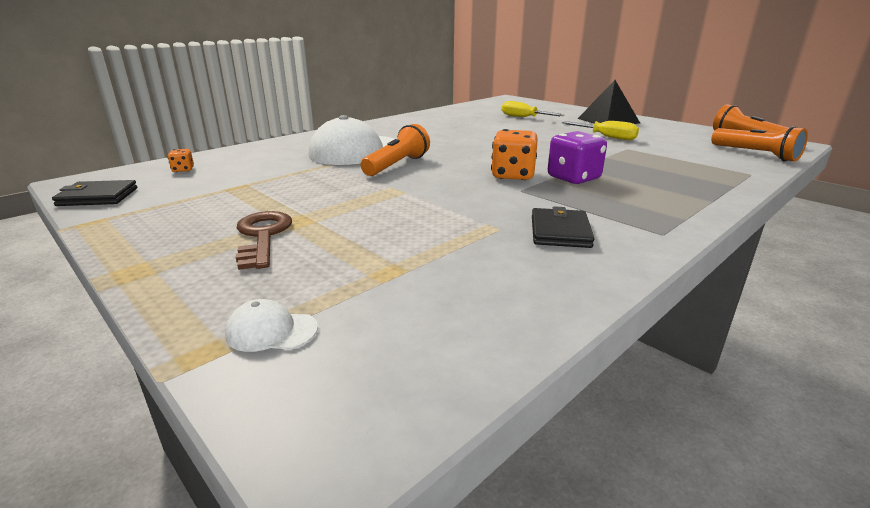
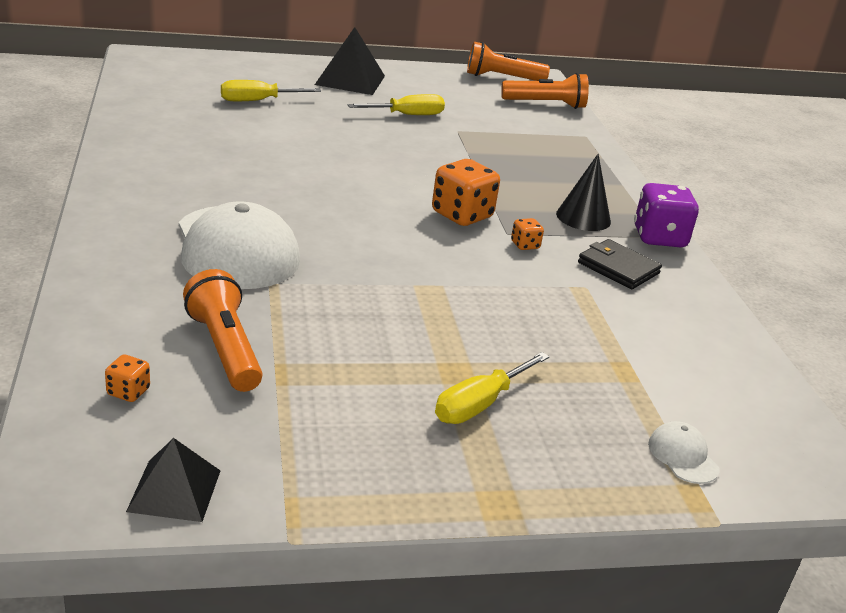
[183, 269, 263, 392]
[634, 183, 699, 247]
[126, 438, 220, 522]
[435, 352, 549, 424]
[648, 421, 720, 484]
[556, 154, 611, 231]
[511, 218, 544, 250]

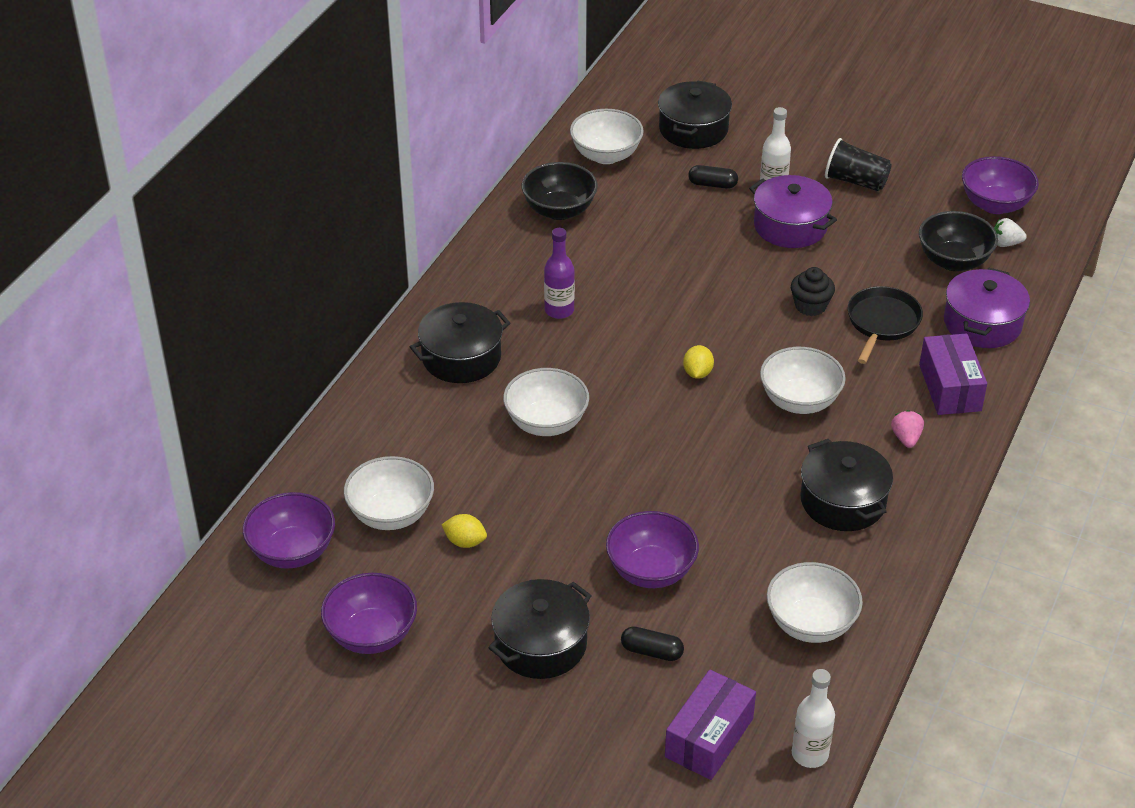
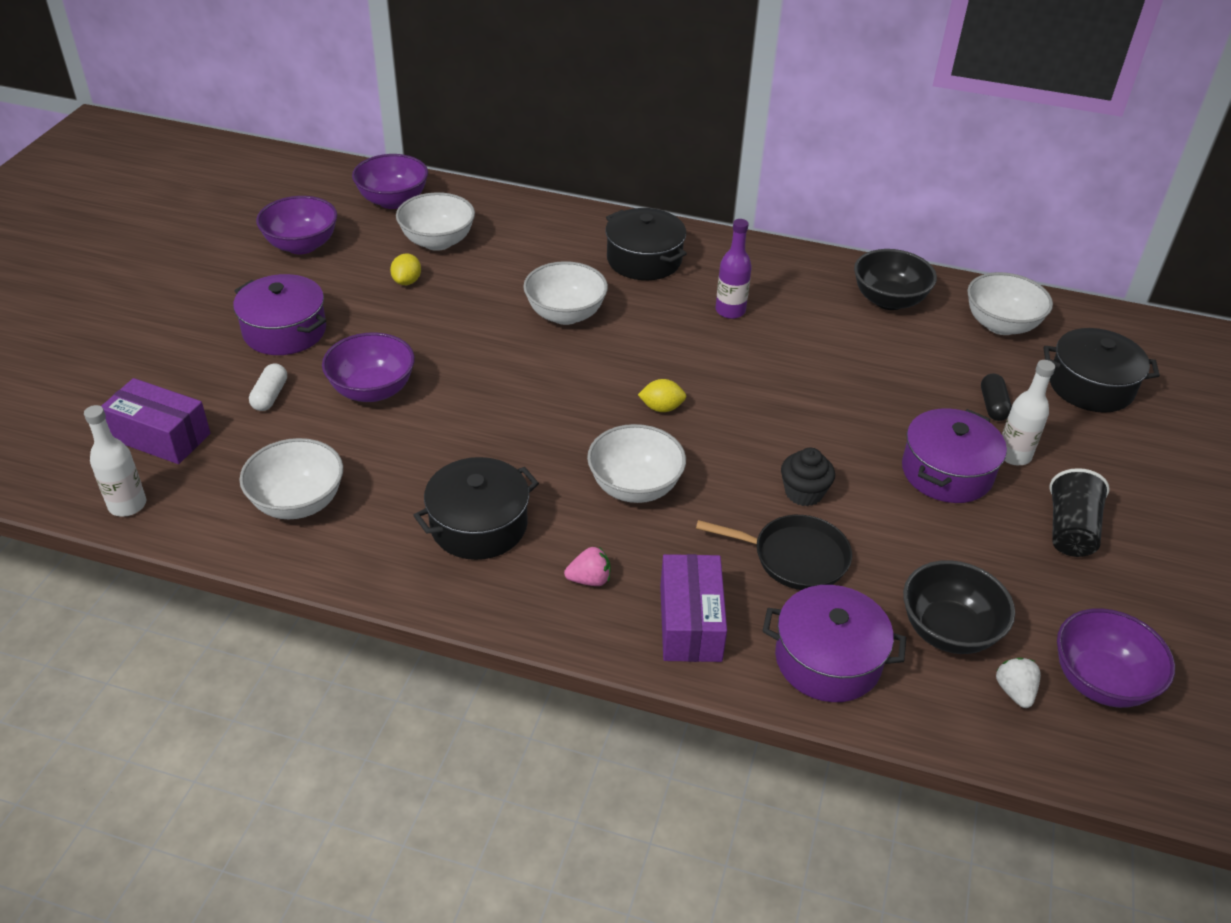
[660, 554, 727, 662]
[233, 274, 326, 355]
[249, 363, 287, 411]

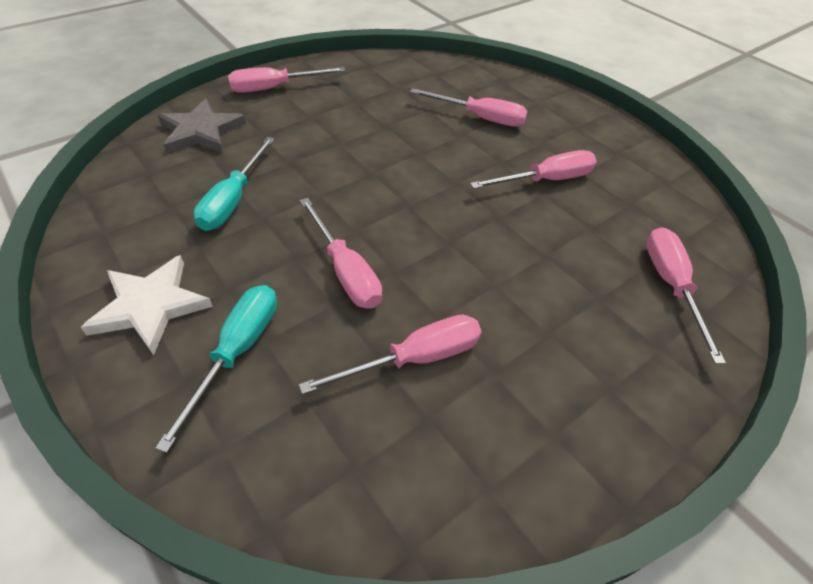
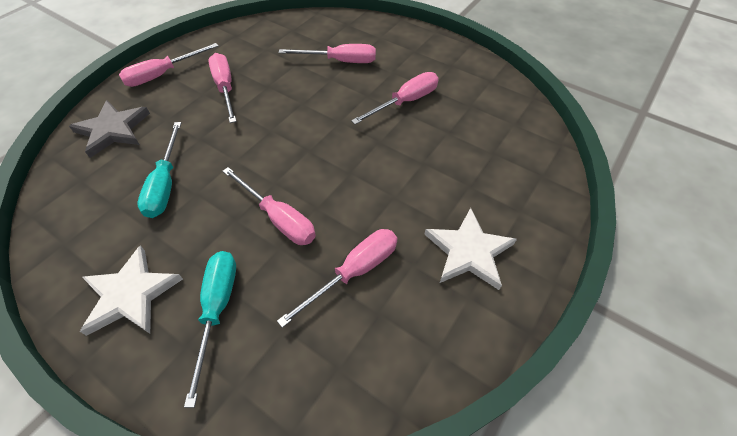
[208, 53, 237, 123]
[424, 208, 517, 290]

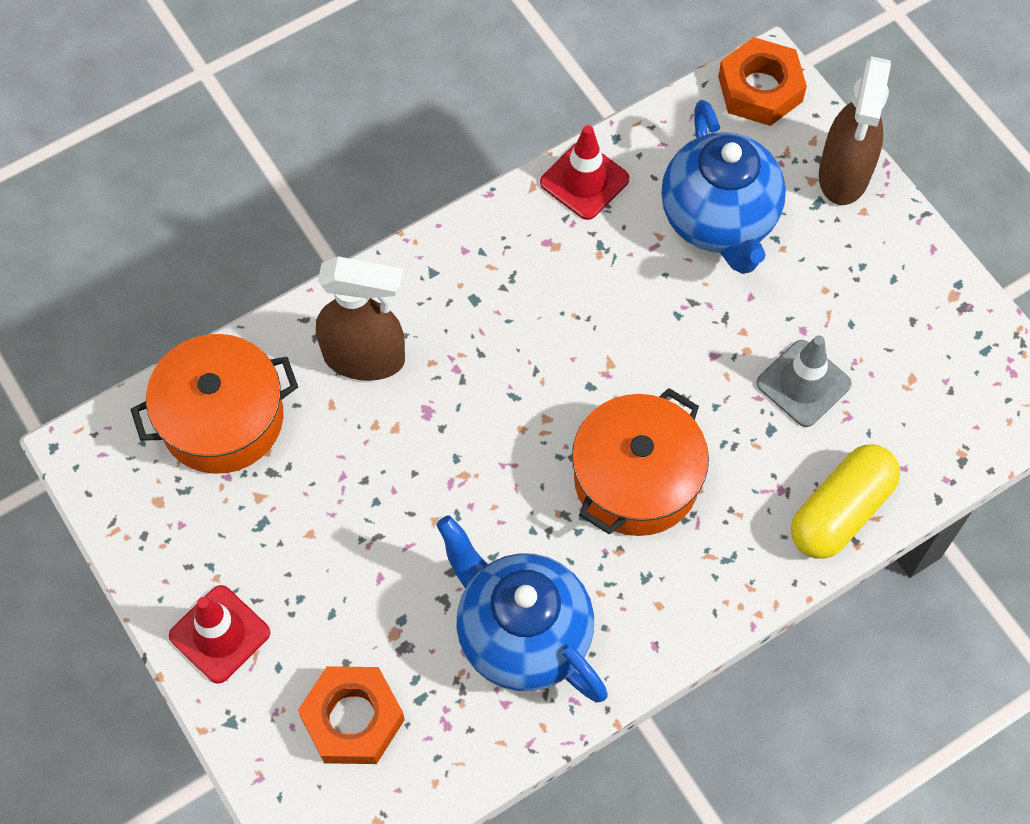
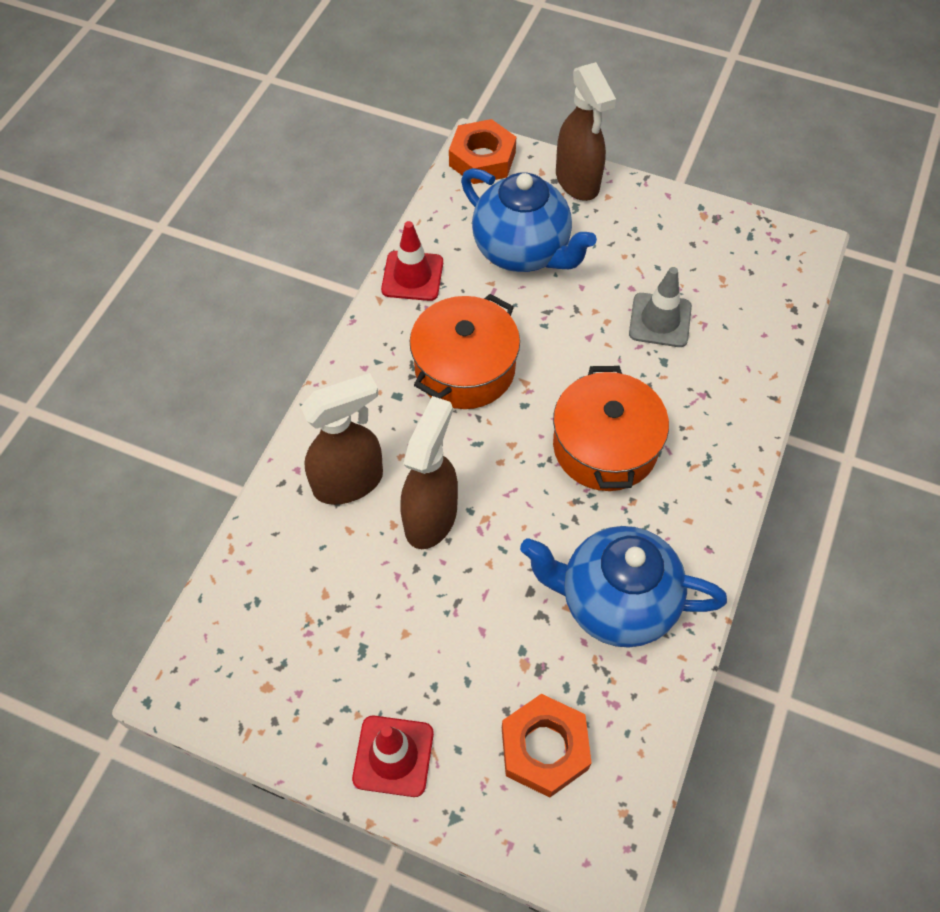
[410, 294, 520, 409]
[791, 444, 900, 559] (first image)
[400, 396, 458, 549]

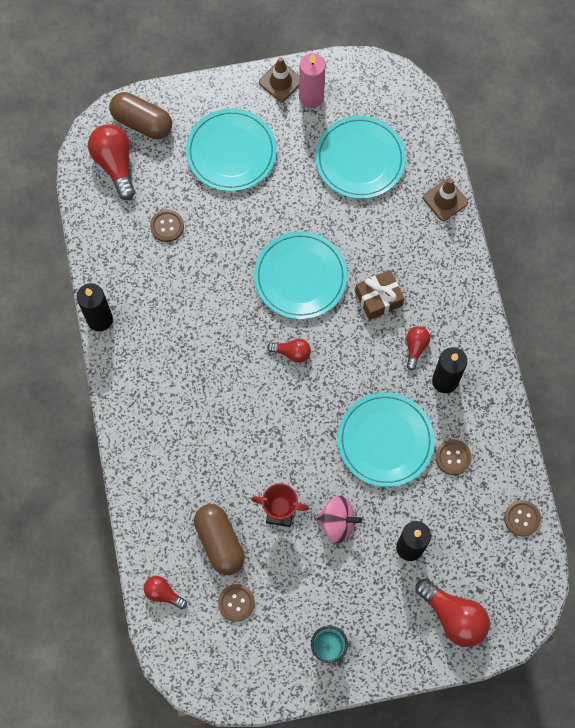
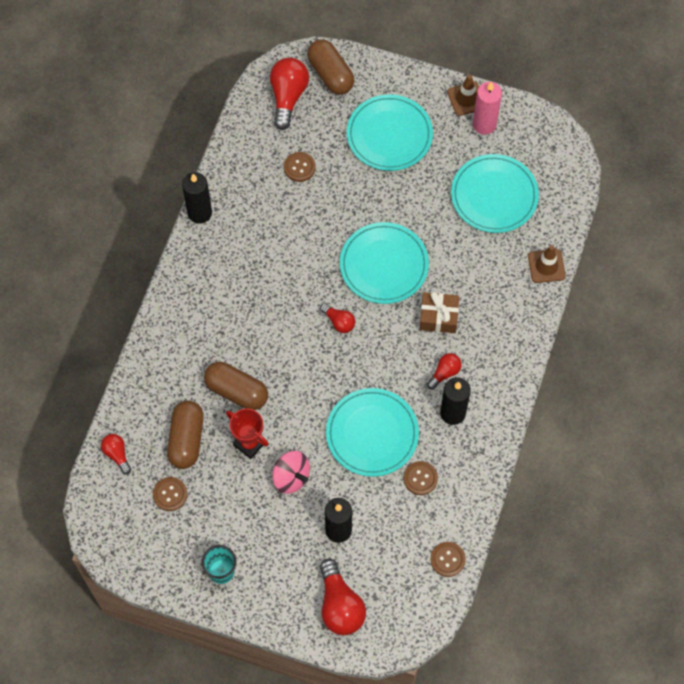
[204, 362, 268, 410]

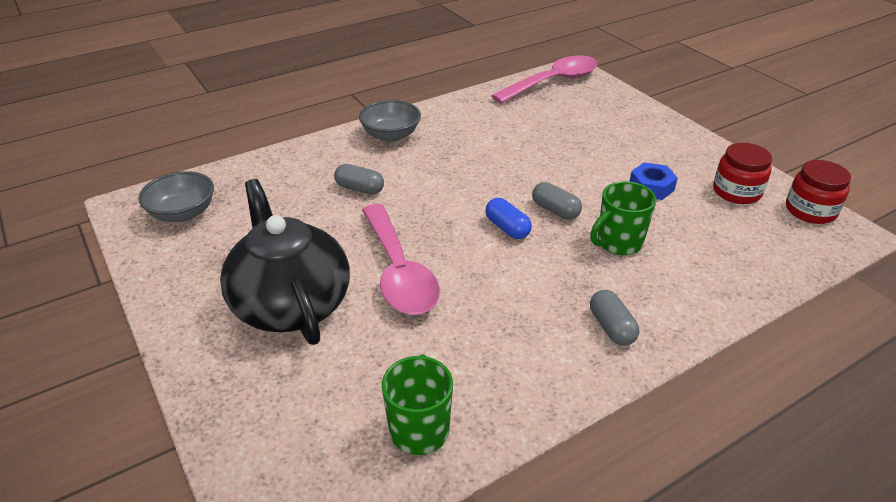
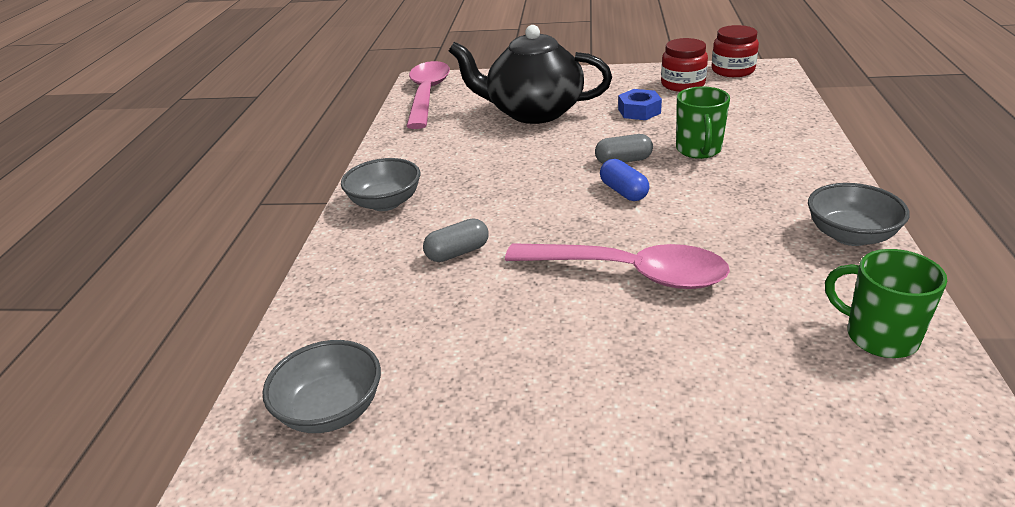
[449, 25, 612, 124]
[600, 159, 649, 201]
[590, 290, 639, 346] (first image)
[808, 183, 910, 246]

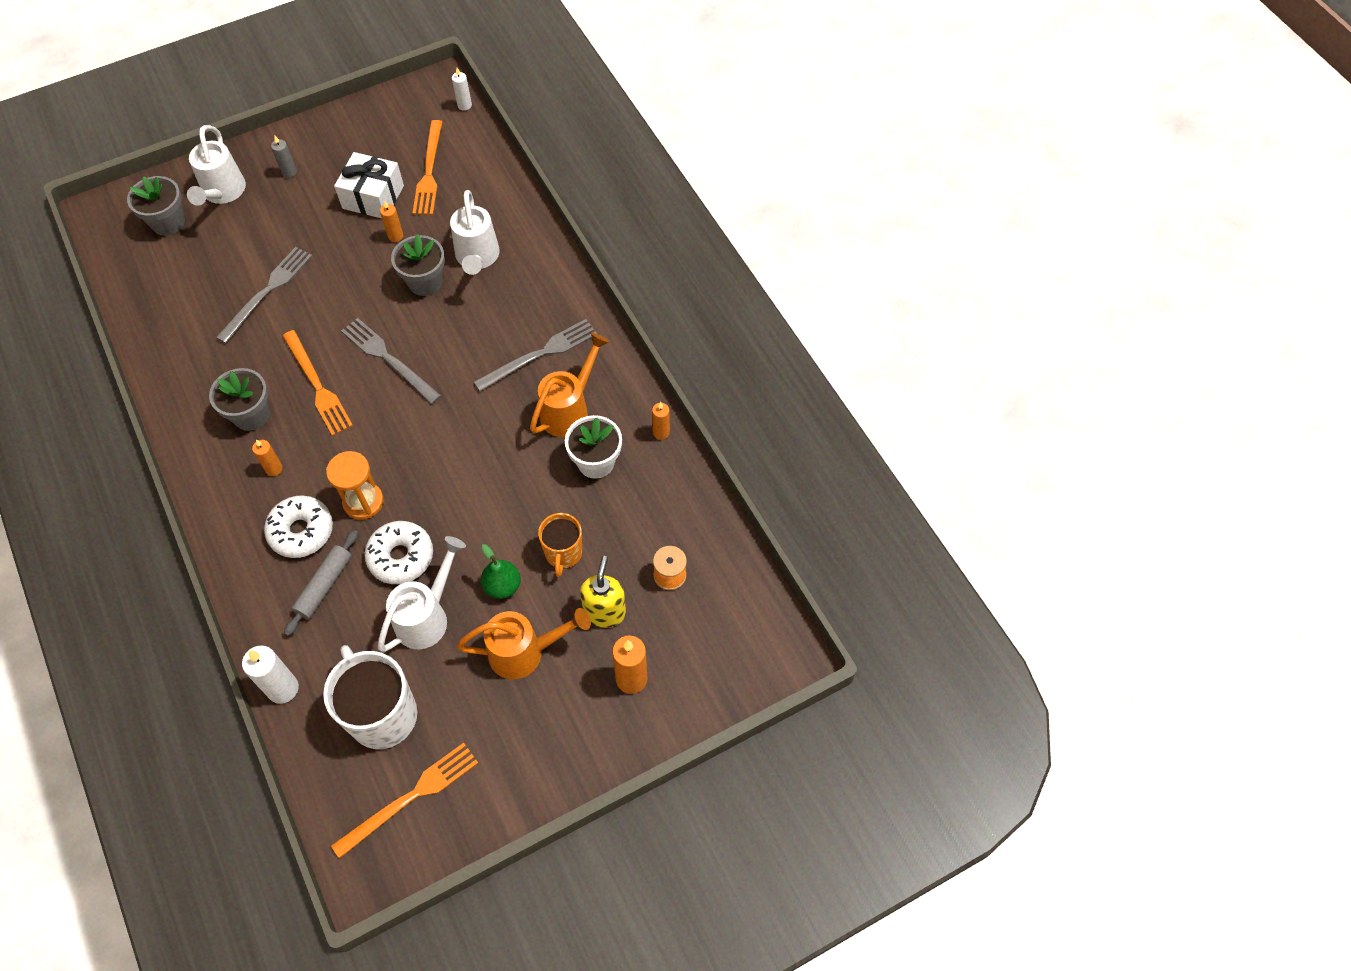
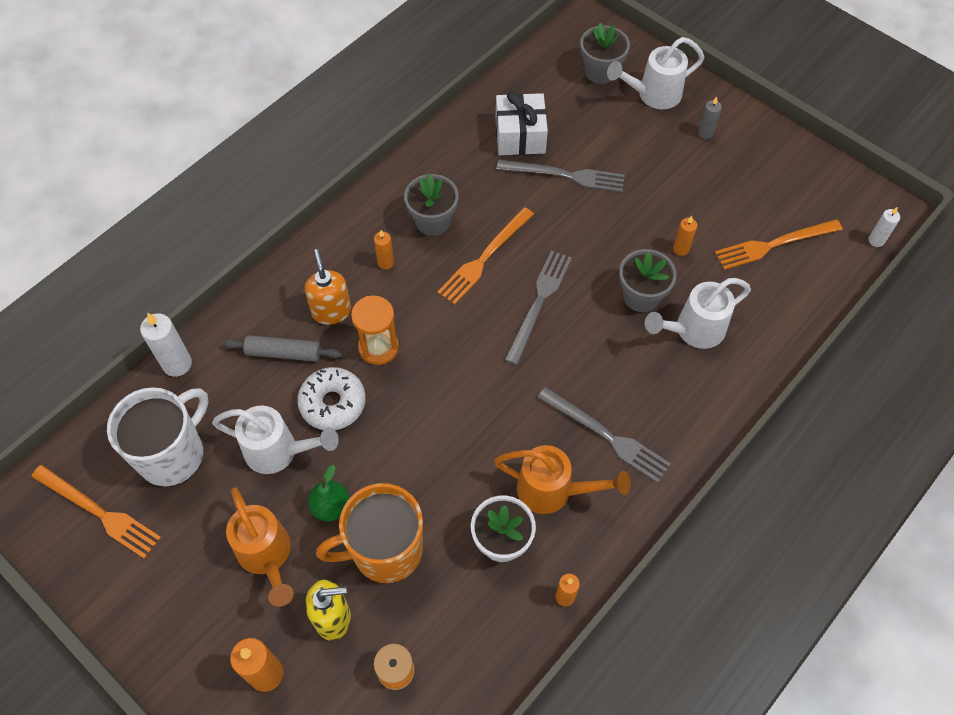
[496, 91, 548, 155]
[305, 249, 351, 325]
[316, 483, 423, 583]

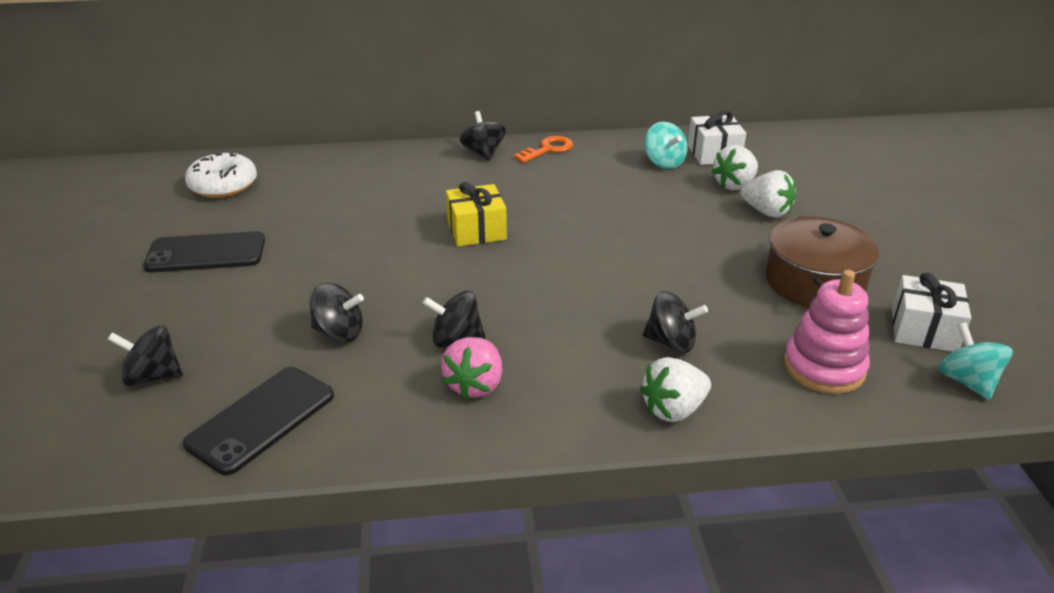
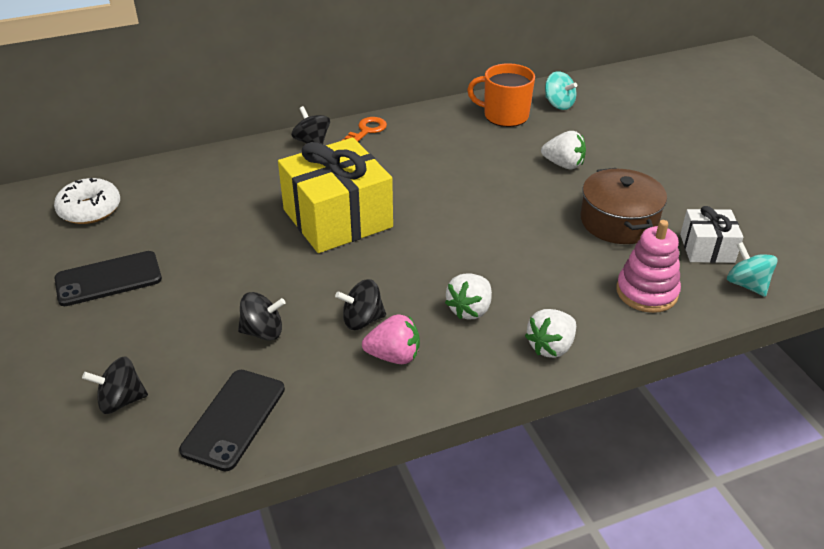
[467, 63, 535, 127]
[545, 71, 577, 110]
[445, 273, 492, 320]
[278, 138, 393, 253]
[643, 291, 708, 353] (first image)
[362, 314, 420, 364]

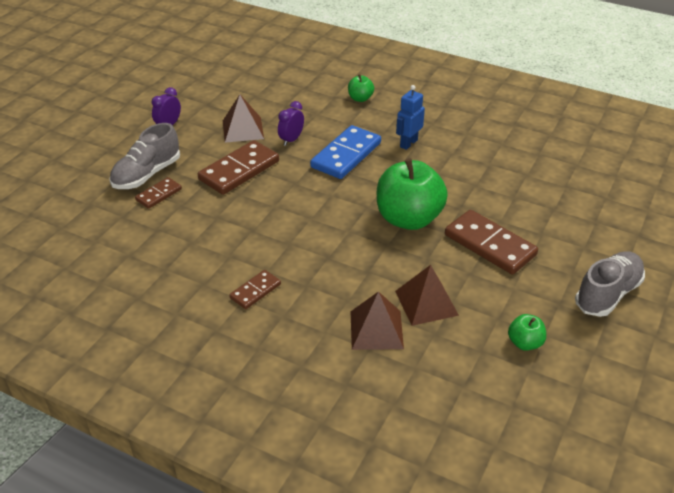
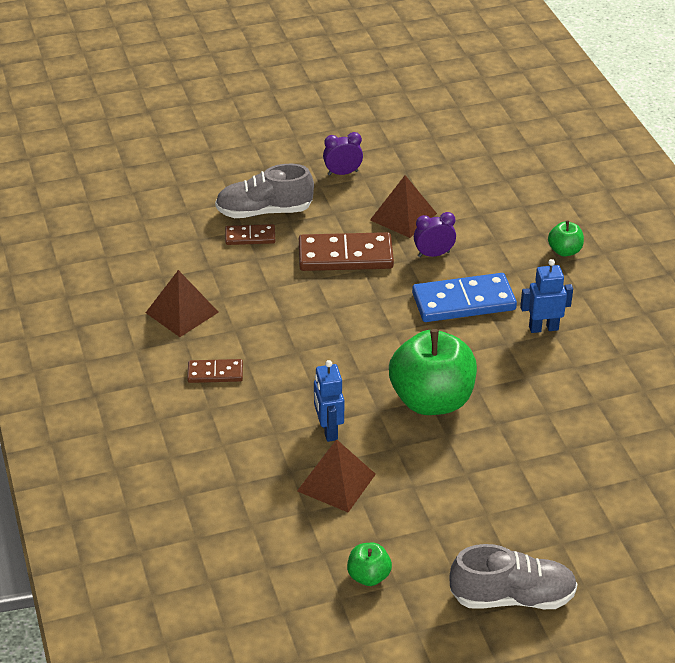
[445, 210, 538, 274] (first image)
[146, 270, 219, 337]
[314, 360, 344, 442]

